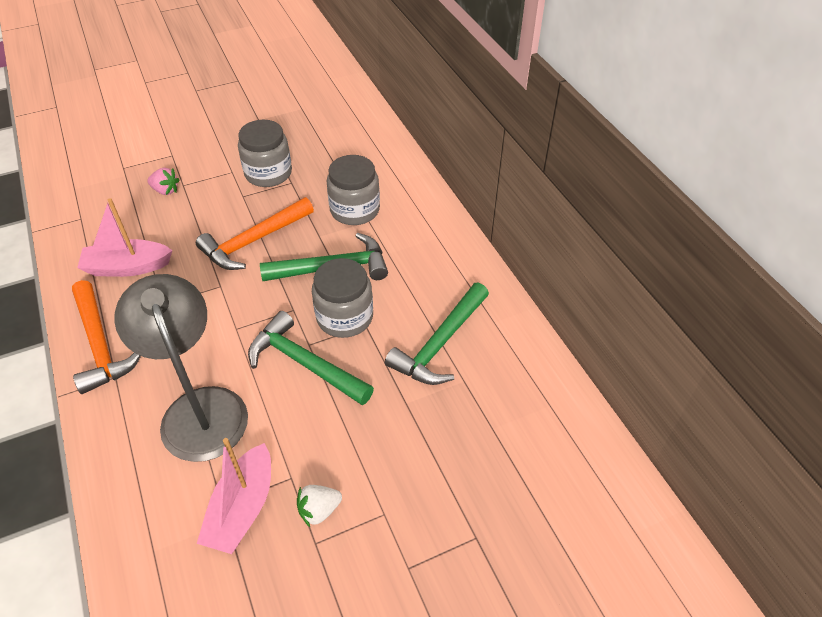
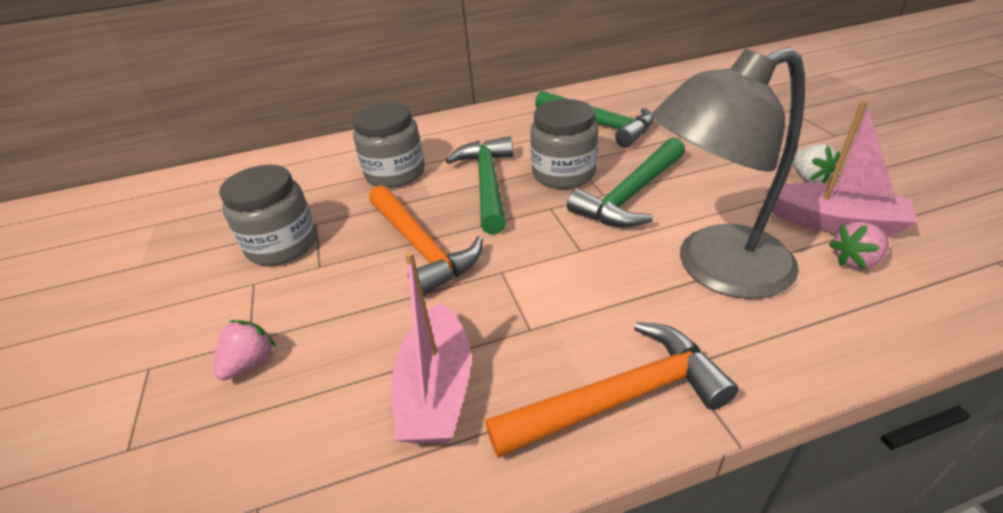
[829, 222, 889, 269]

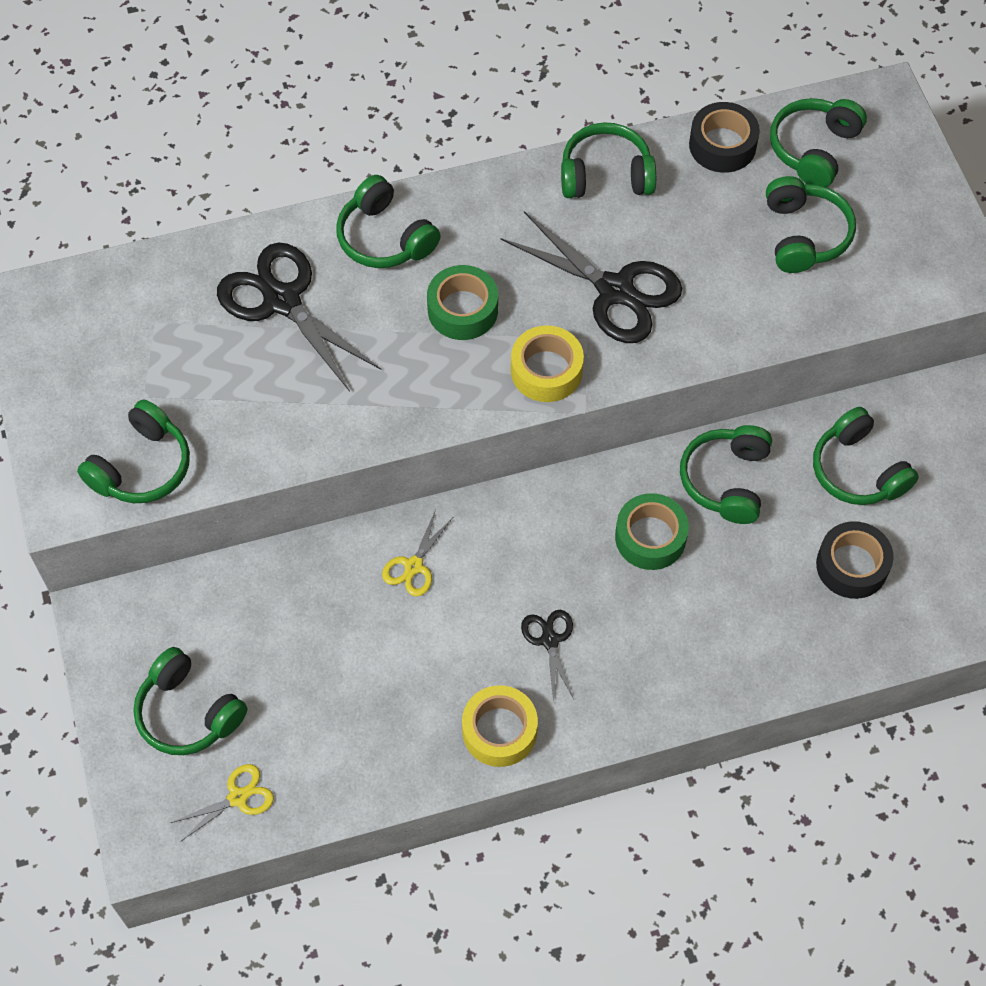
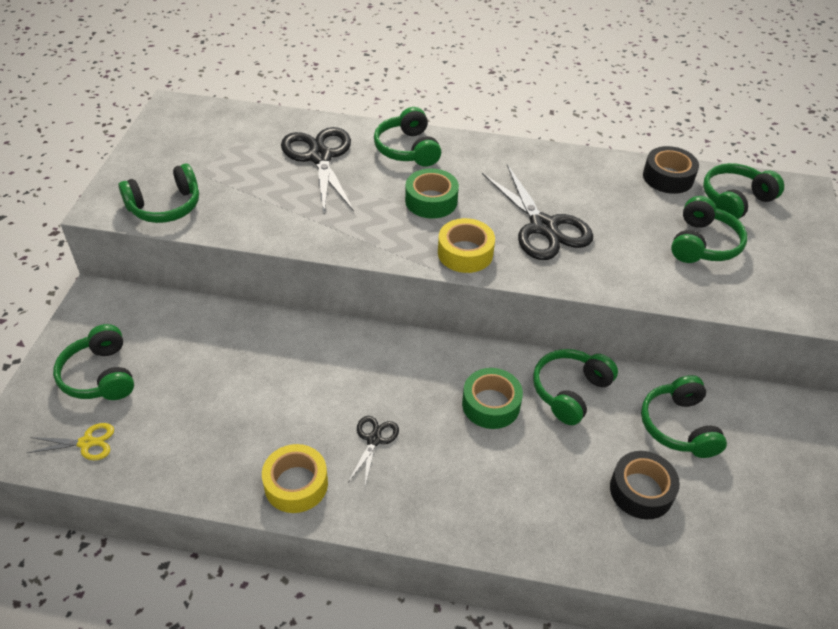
[561, 122, 656, 198] (first image)
[382, 510, 453, 596] (first image)

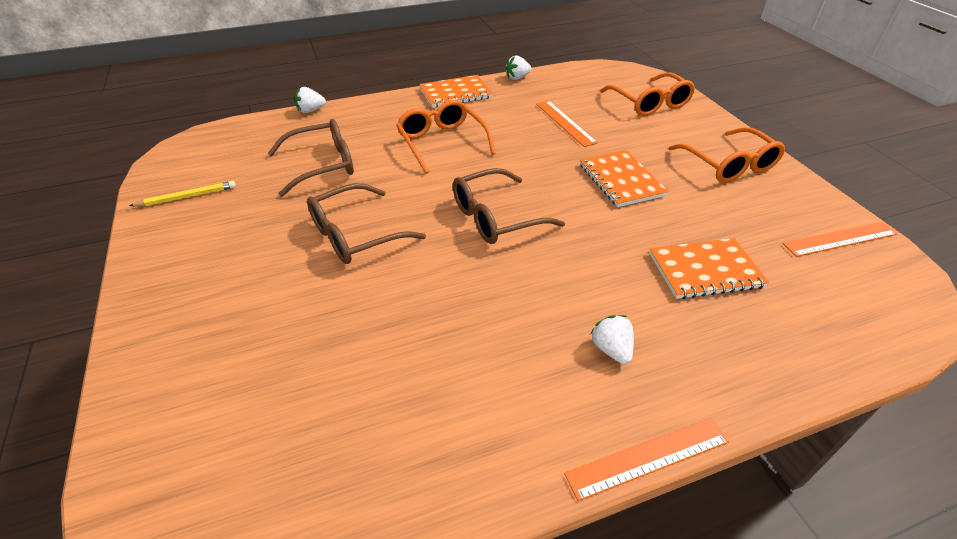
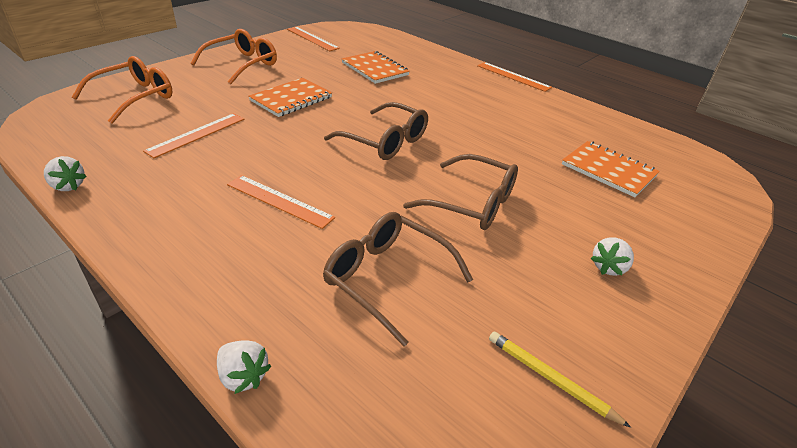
[562, 141, 660, 197]
[227, 175, 335, 229]
[591, 237, 634, 276]

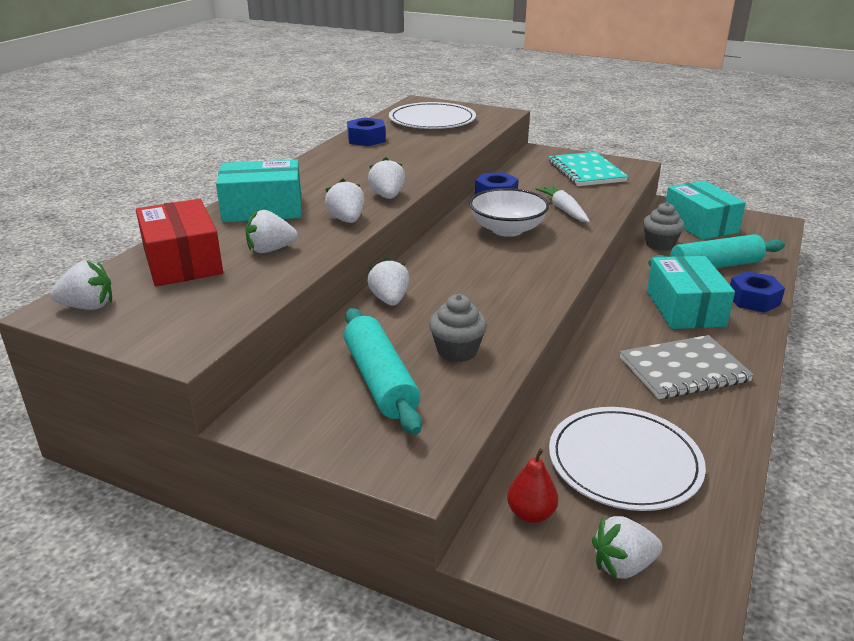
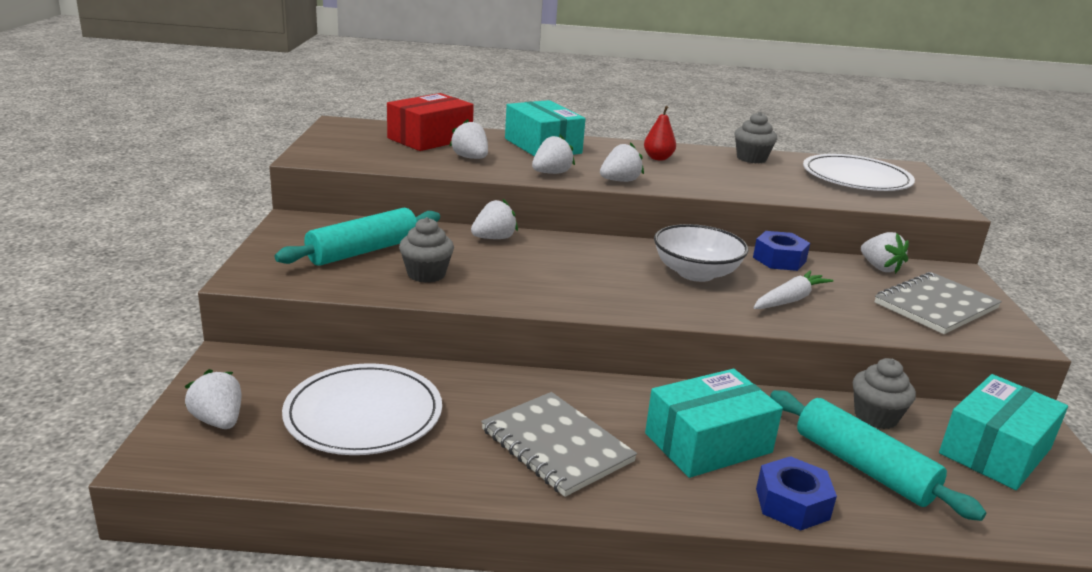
[735, 112, 777, 163]
[875, 272, 1002, 334]
[861, 232, 909, 274]
[644, 106, 676, 160]

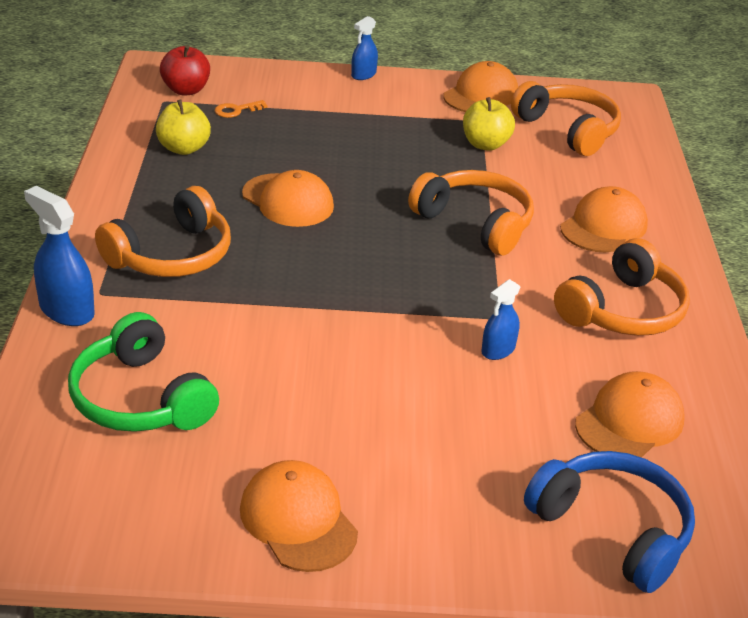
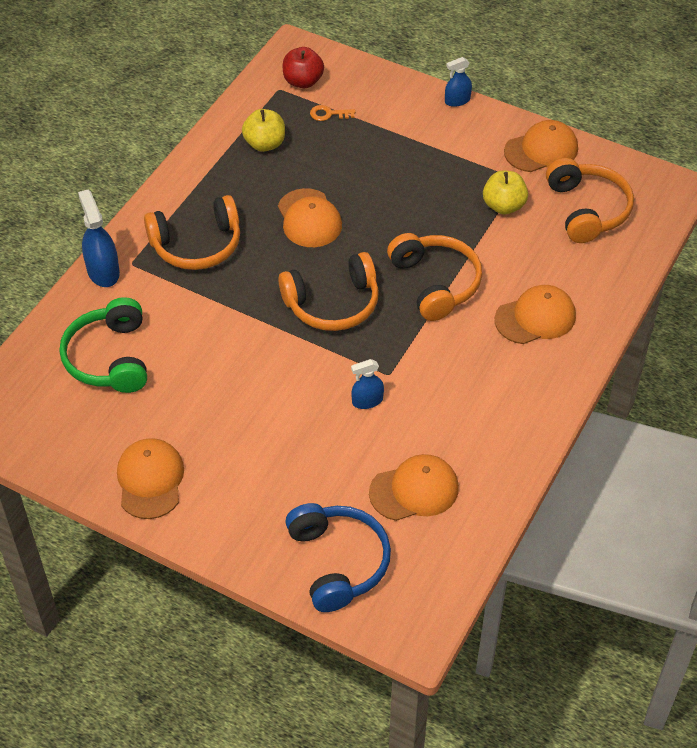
[278, 252, 379, 331]

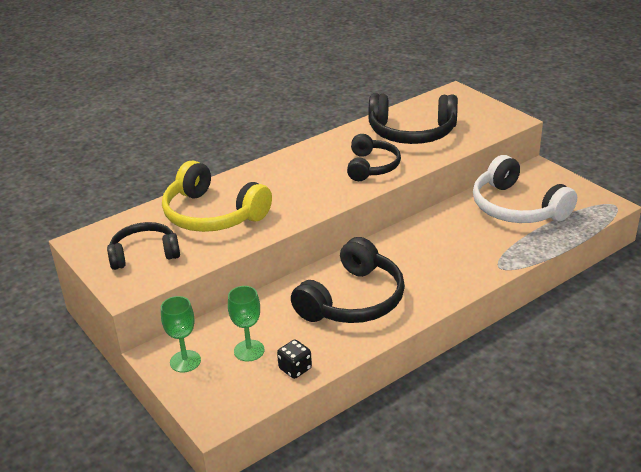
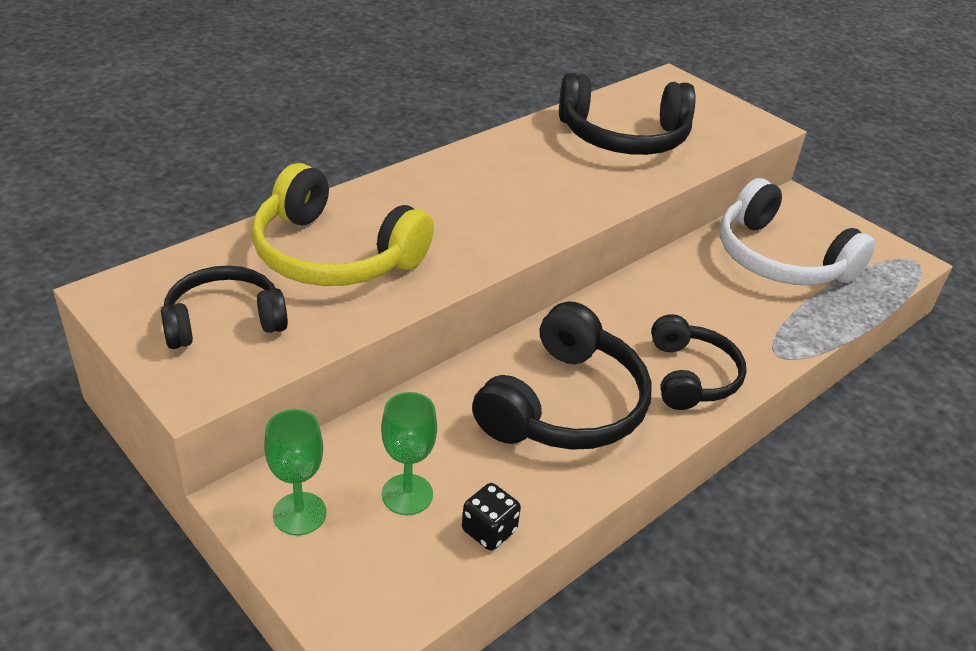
[651, 314, 746, 410]

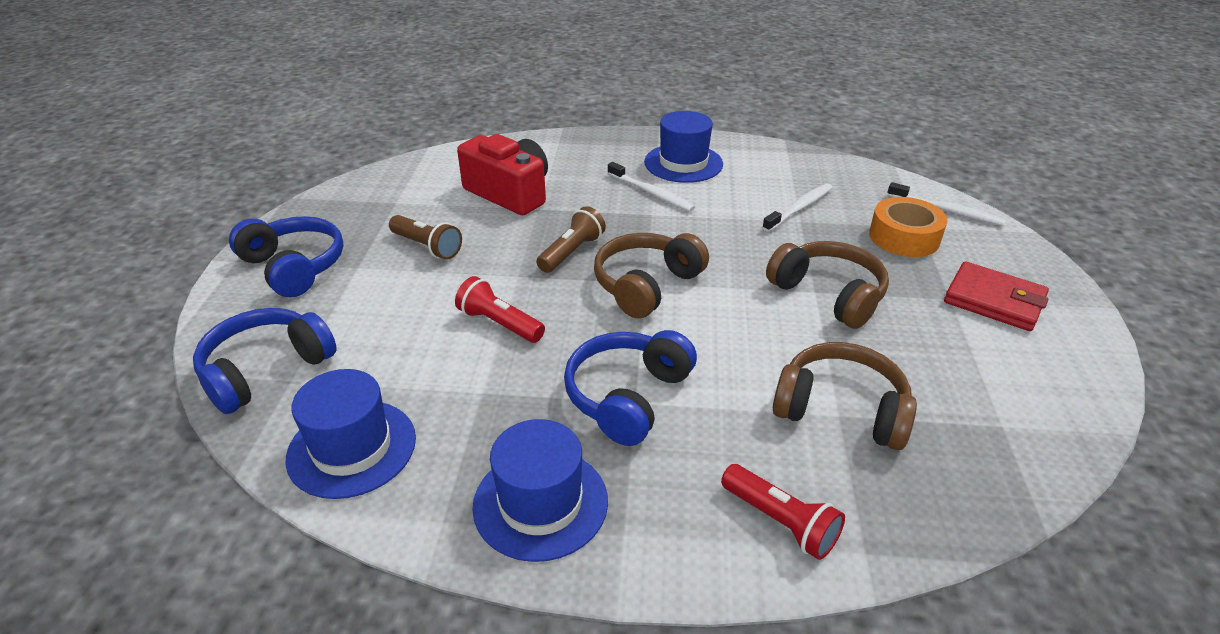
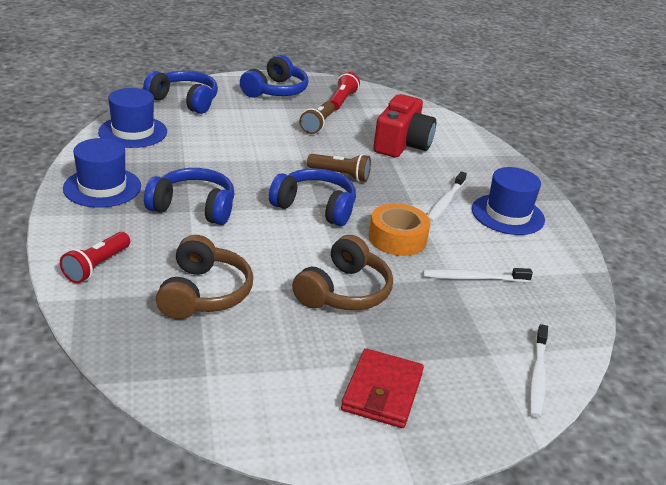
[423, 268, 533, 282]
[369, 203, 431, 256]
[269, 168, 356, 226]
[329, 72, 360, 110]

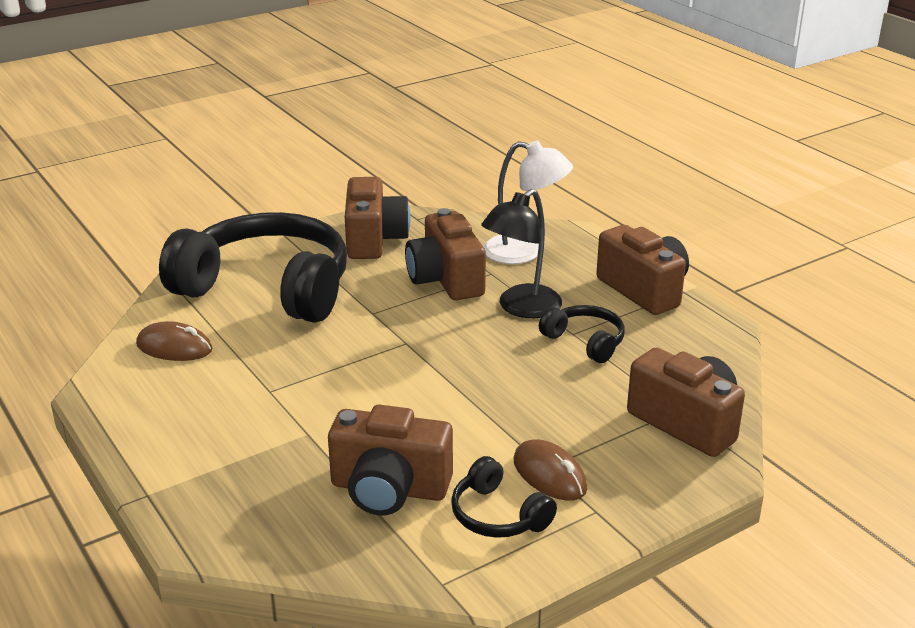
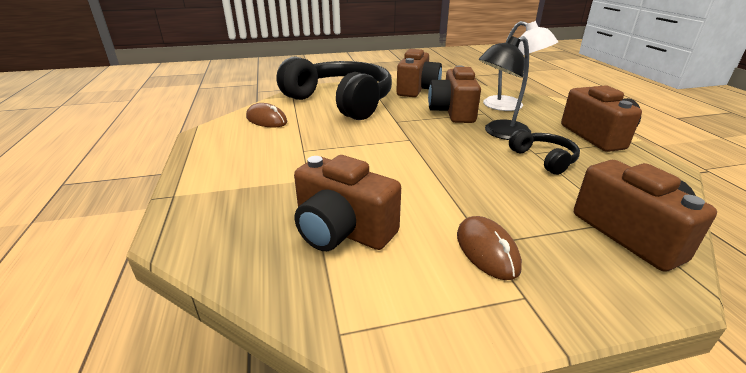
[451, 456, 557, 538] (first image)

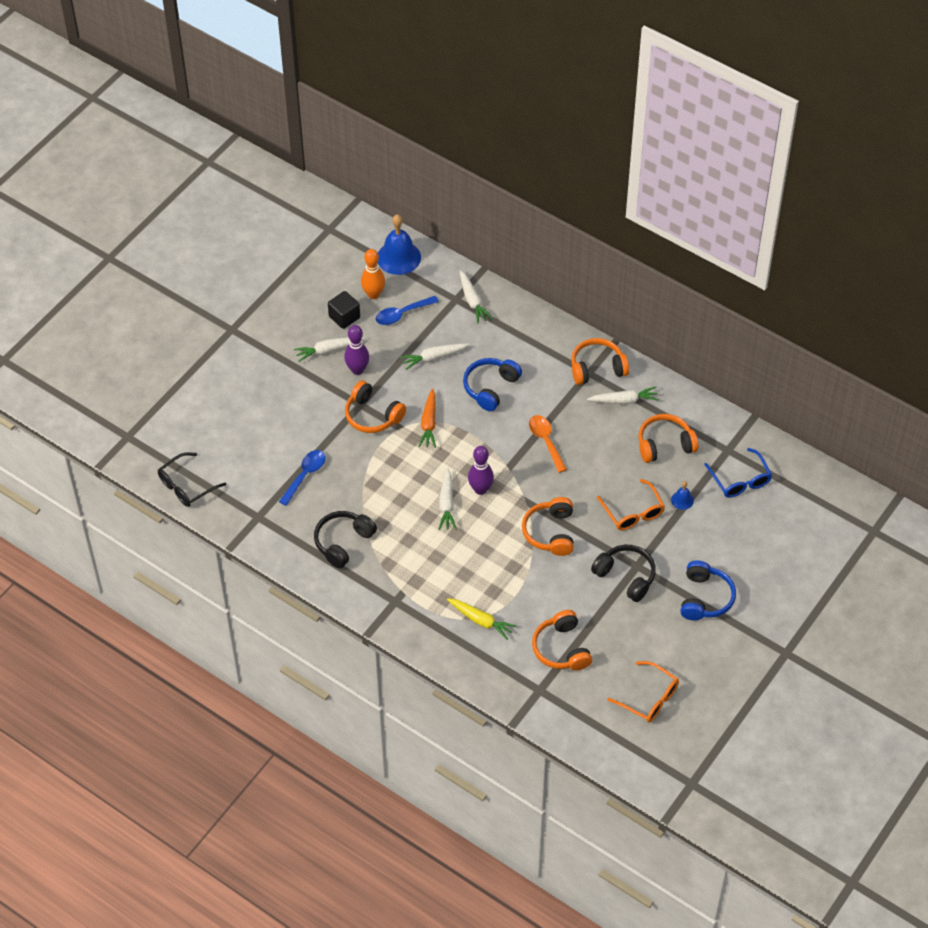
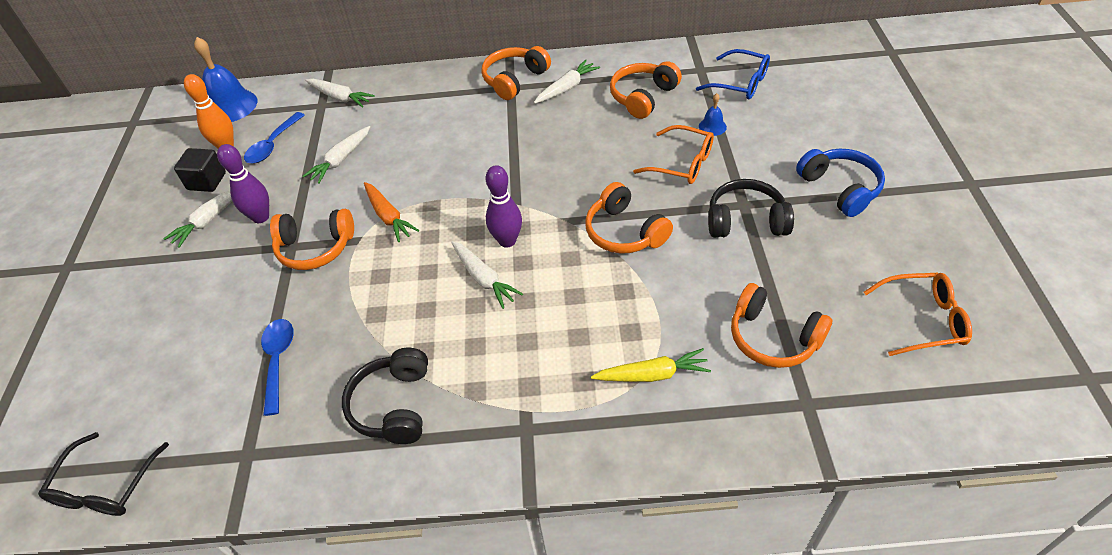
[463, 358, 522, 411] (first image)
[529, 415, 567, 473] (first image)

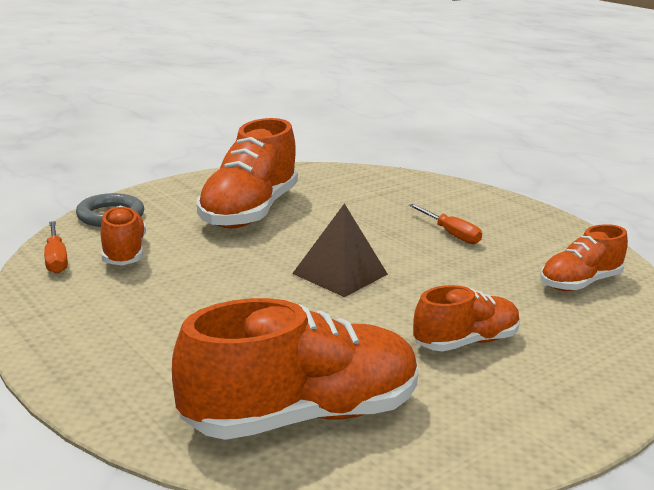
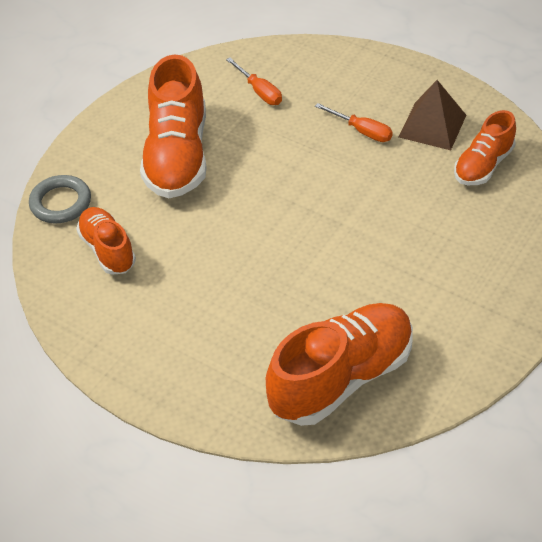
[399, 80, 466, 150]
[226, 58, 282, 105]
[413, 285, 520, 352] (first image)

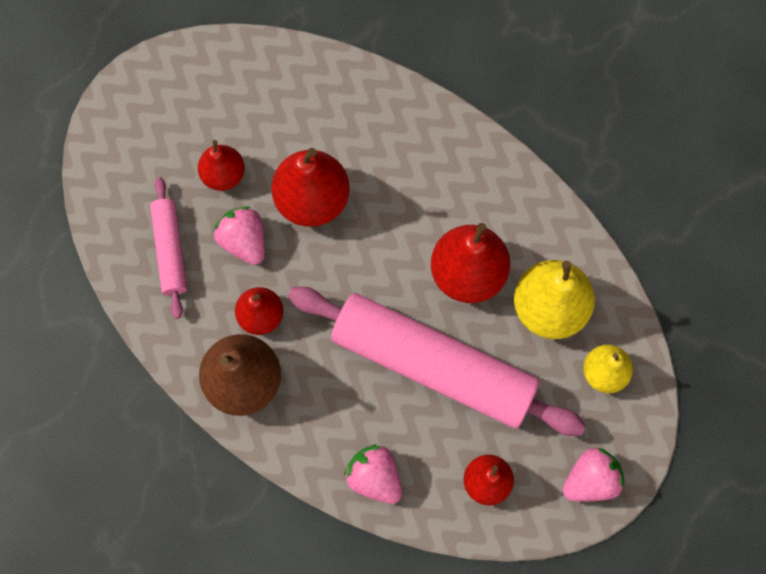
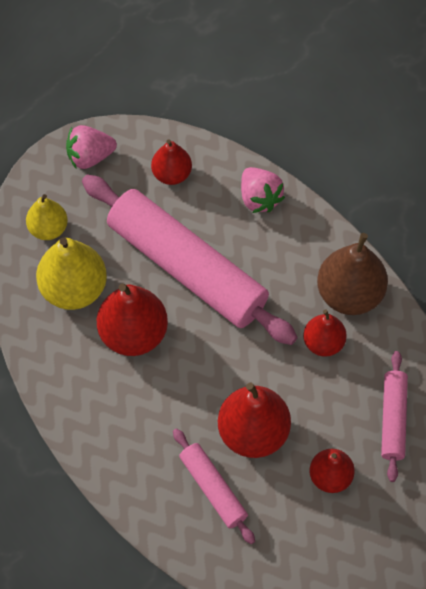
[214, 206, 265, 265] (first image)
[173, 428, 255, 544]

